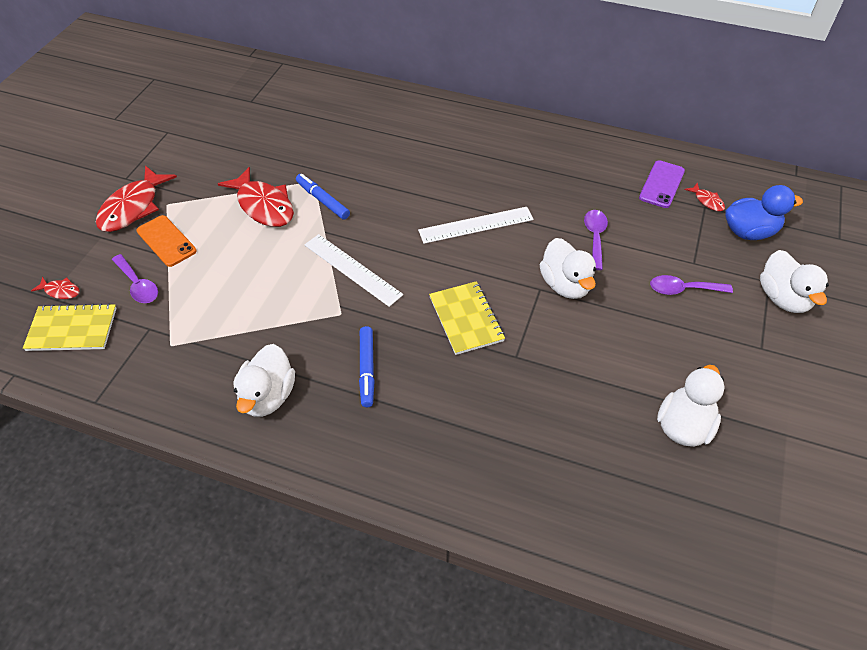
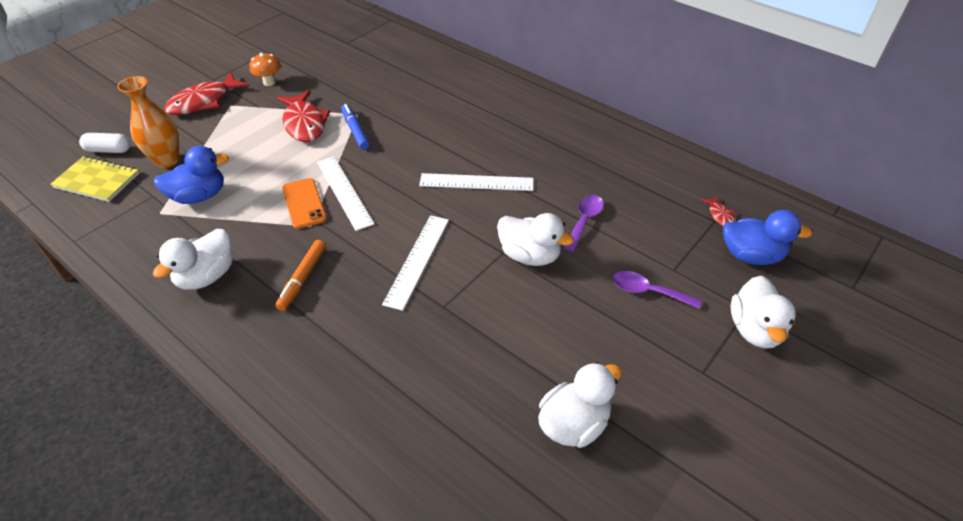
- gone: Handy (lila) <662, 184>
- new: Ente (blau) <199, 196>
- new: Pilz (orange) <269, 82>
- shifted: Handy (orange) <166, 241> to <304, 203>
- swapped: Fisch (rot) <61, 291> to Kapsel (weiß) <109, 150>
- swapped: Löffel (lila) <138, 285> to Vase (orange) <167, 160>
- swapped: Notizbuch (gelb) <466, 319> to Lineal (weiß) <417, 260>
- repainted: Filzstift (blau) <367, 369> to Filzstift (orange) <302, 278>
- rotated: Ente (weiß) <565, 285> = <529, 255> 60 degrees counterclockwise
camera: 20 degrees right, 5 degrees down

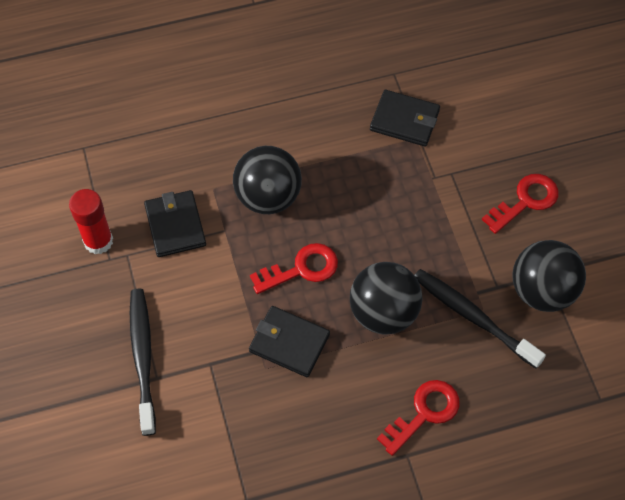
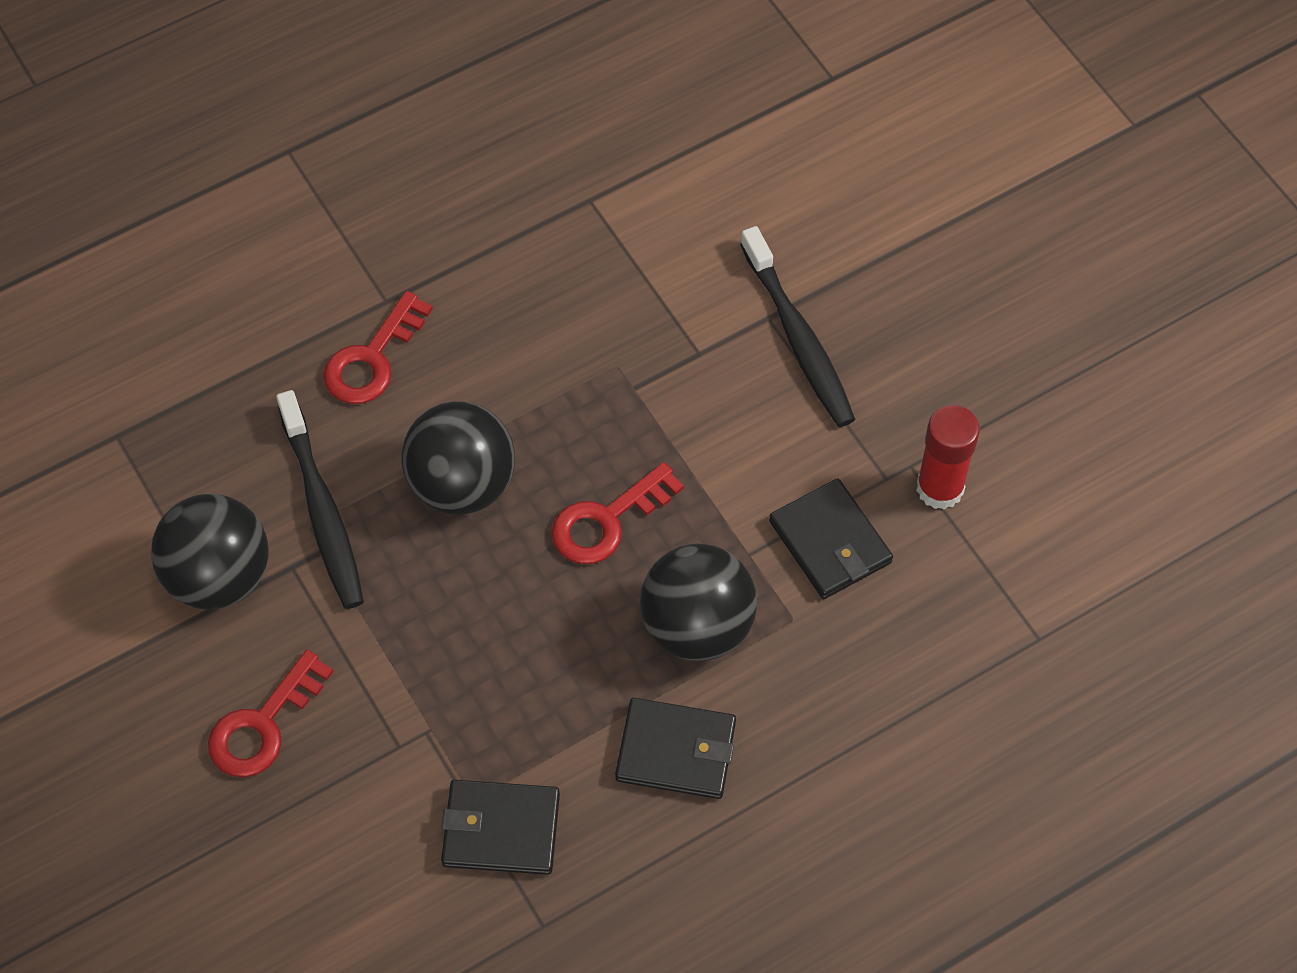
- shifted: Geldbörse (schwarz) <289, 343> to <676, 751>
- rotated: Zahnbürste (schwarz) <473, 317> = <322, 510> 45 degrees clockwise
camera: 165 degrees right, 0 degrees up

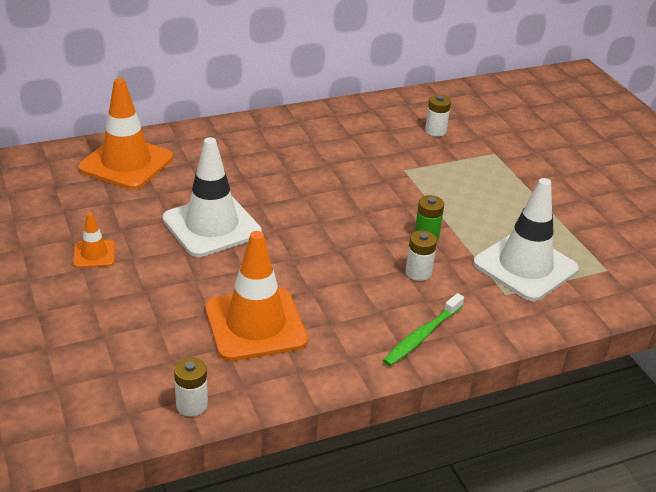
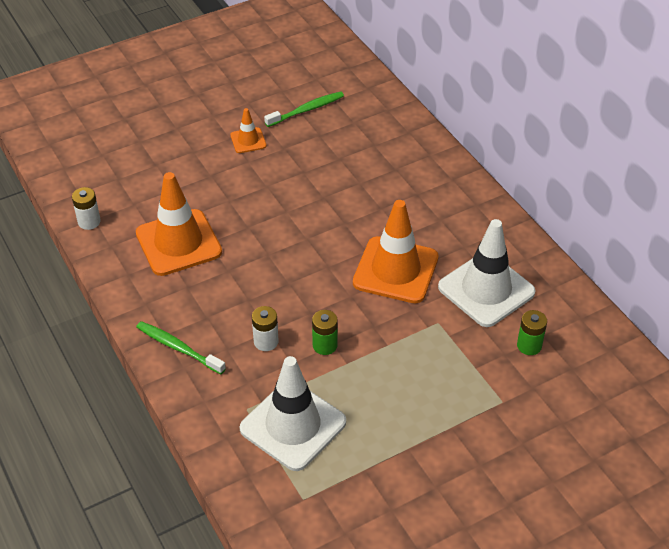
- new: Zahnbürste (grün) <306, 110>
- shifted: Leitkegel (orange) <126, 163> to <395, 270>
- shifted: Leitkegel (weiß) <212, 226> to <486, 290>
- repainted: Batterie (weiß) <435, 131> to Batterie (grün) <529, 346>
camera: 85 degrees right, 10 degrees up

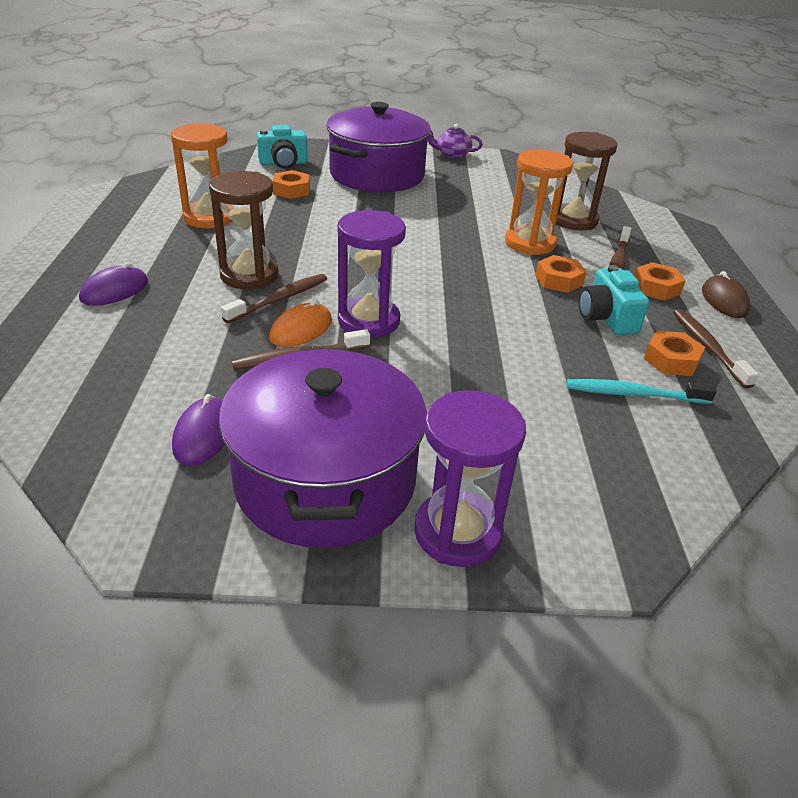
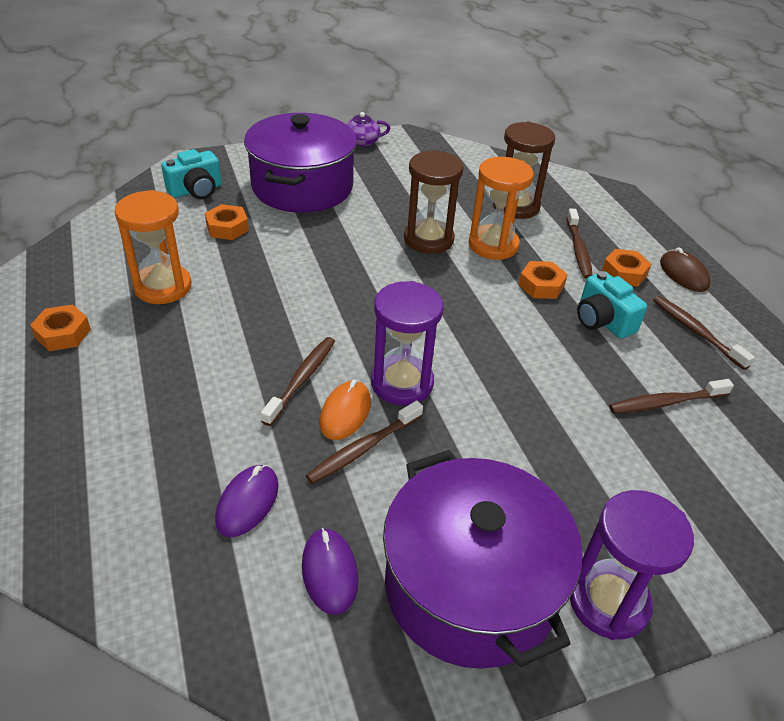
- shifted: Computermaus (lila) <115, 291> to <247, 502>
- shifted: Sanduhr (braun) <249, 275> to <428, 239>
- shifted: Sechskantmutter (orange) <671, 360> to <63, 334>
- repainted: Zahnbürste (türkis) <633, 394> to Zahnbürste (braun) <666, 403>
camera: 20 degrees left, 5 degrees up

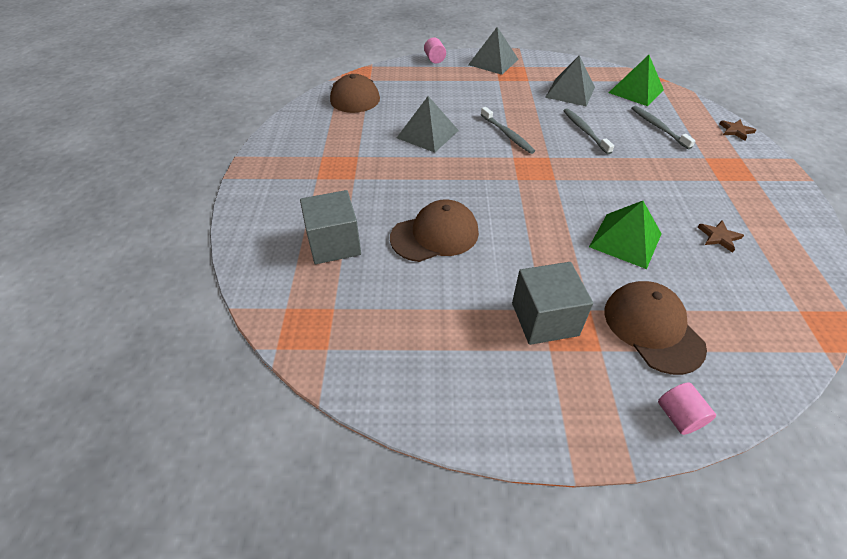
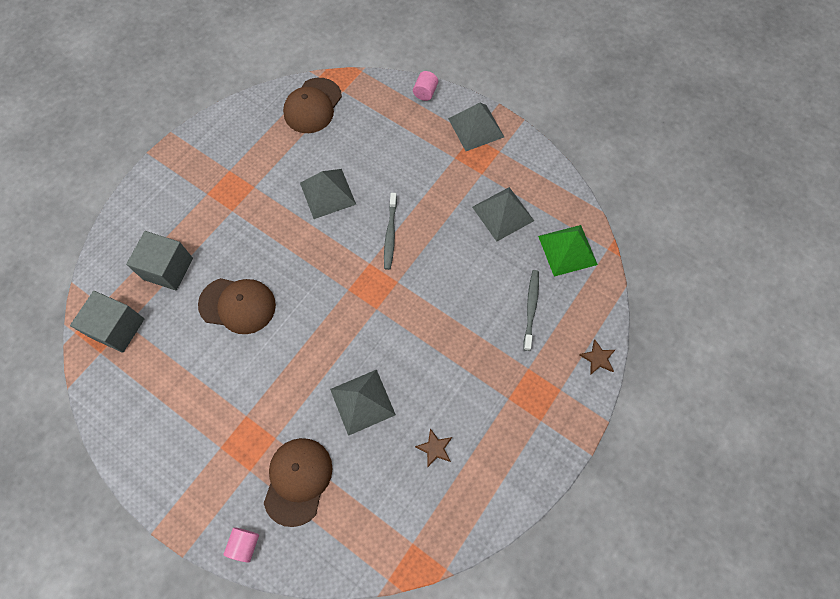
- gone: Zahnbürste (grau) <585, 131>
- shifted: Kubus (grau) <544, 319> to <117, 328>
- repainted: Pyramide (grün) <625, 240> to Pyramide (grau) <362, 402>
camera: 35 degrees right, 20 degrees up

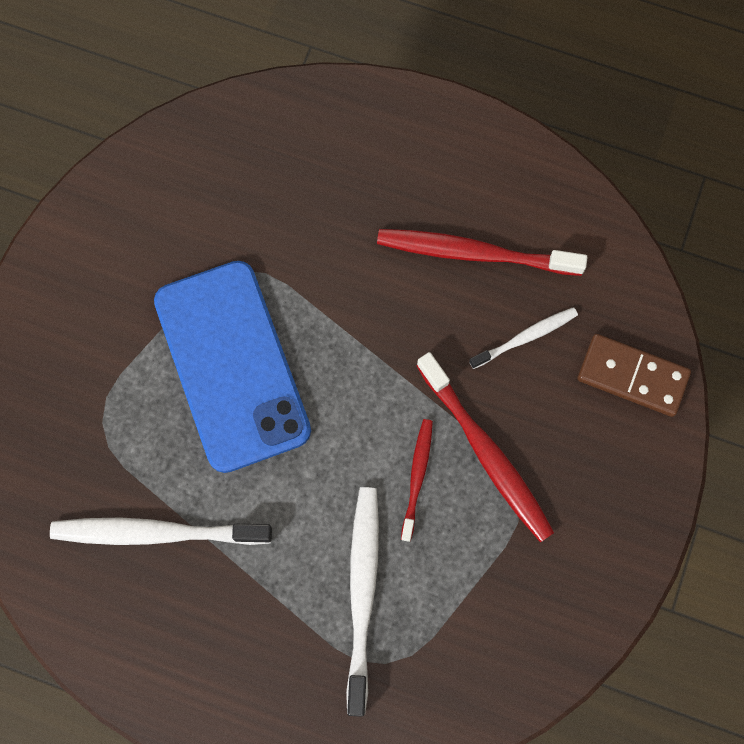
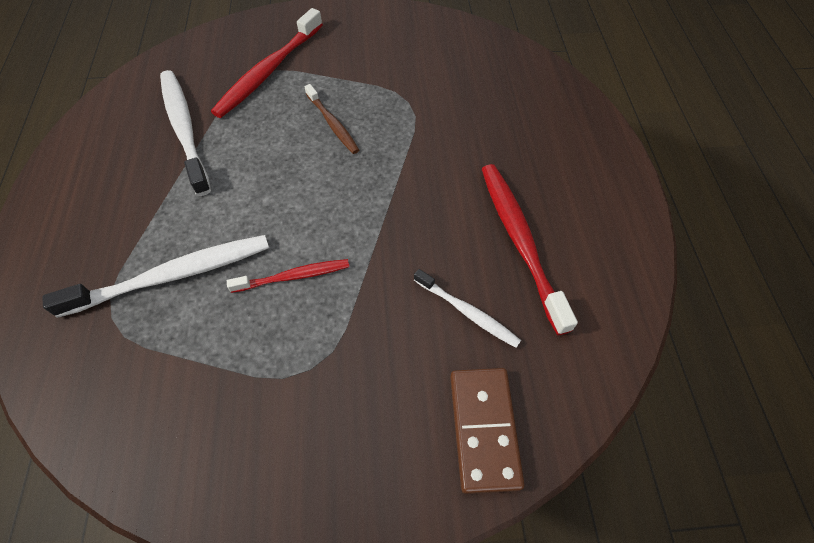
- shifted: Zahnbürste (rot) <486, 453> to <268, 71>
- swapped: Handy (blau) <232, 365> to Zahnbürste (braun) <332, 124>
camera: 65 degrees right, 15 degrees down

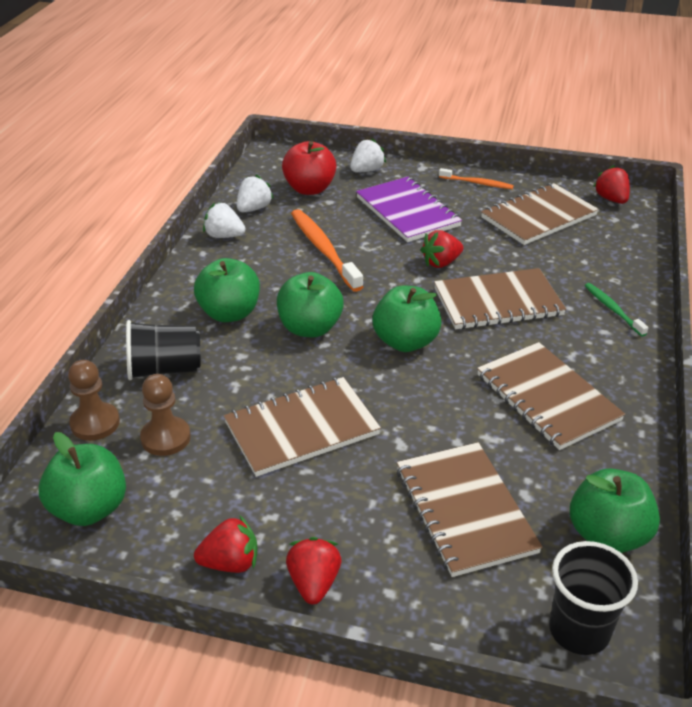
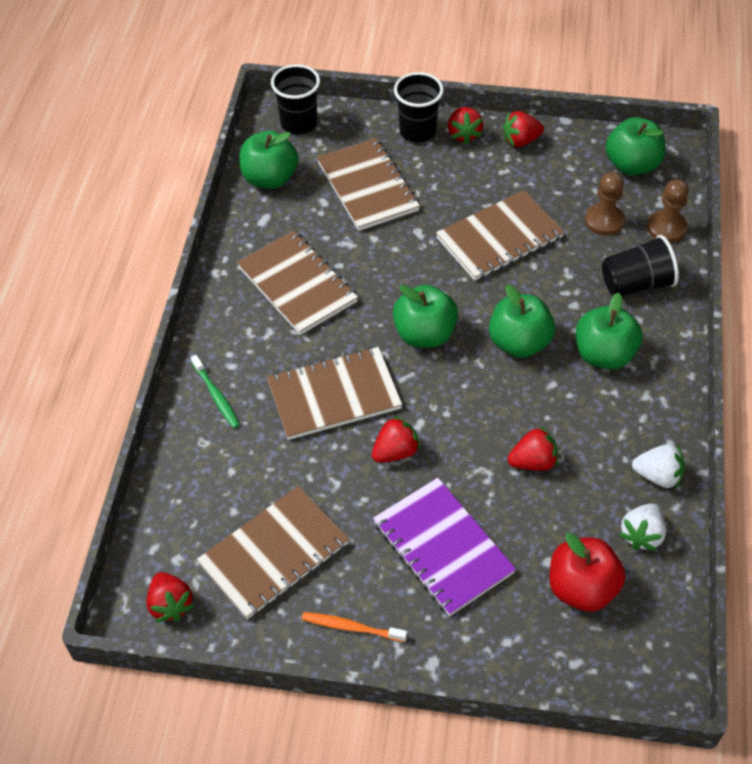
- gone: Erdbeere (weiß) <366, 170>
- new: Becher (schwarz) <417, 131>
- swapped: Zahnbürste (orange) <324, 249> to Erdbeere (rot) <533, 462>
camera: 175 degrees right, 15 degrees up

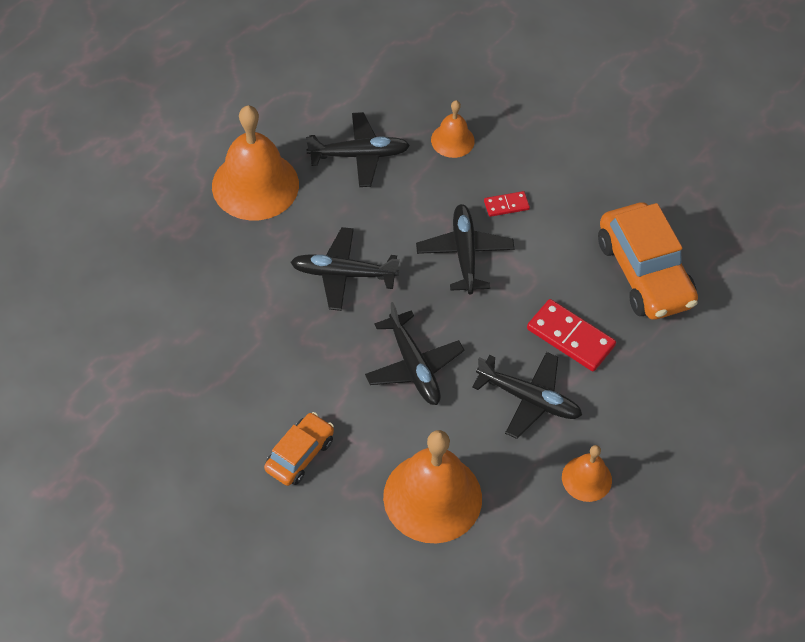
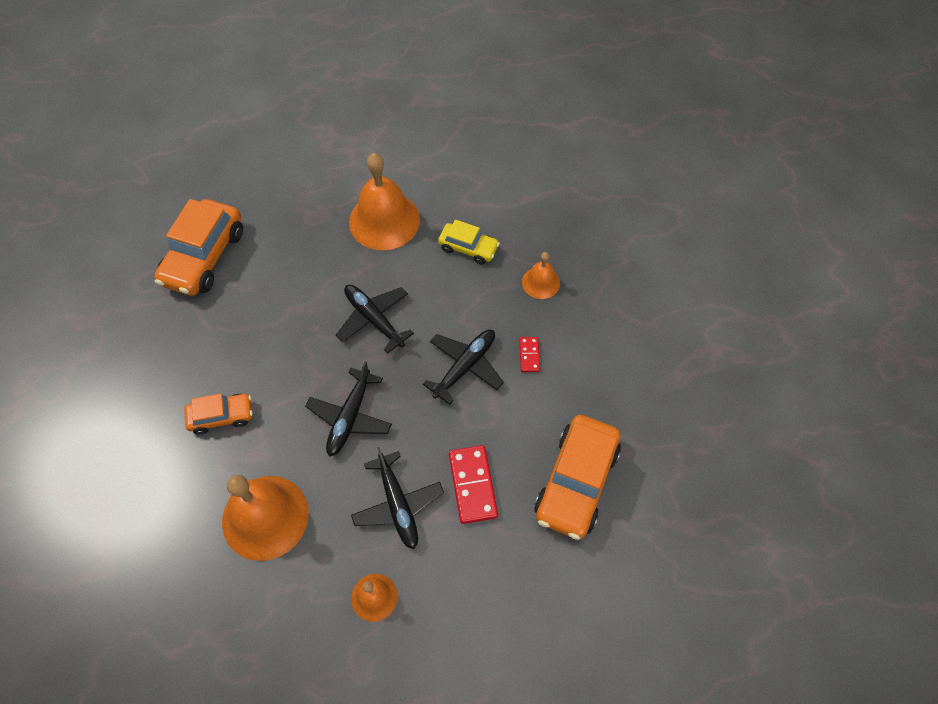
- new: Auto (orange) <204, 257>
- swapped: Flugzeug (schwarz) <359, 155> to Auto (gelb) <468, 248>
- rotated: Dominostein (rot) <506, 205> = <529, 355> 60 degrees clockwise
camera: 45 degrees right, 5 degrees up

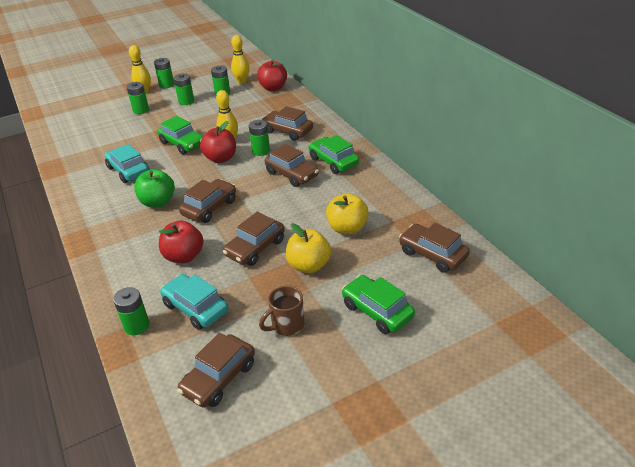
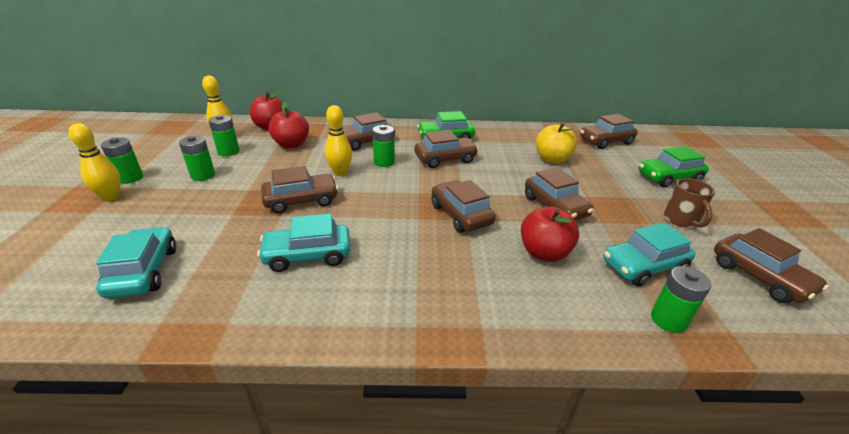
- gone: Batterie (grün) <141, 110>
- gone: Apfel (grün) <158, 202>
- gone: Apfel (gelb) <309, 265>
- new: Auto (türkis) <143, 271>
- shifted: Apfel (rot) <221, 158> to <291, 145>
- repainted: Auto (grün) <182, 144> to Auto (braun) <301, 200>
camera: 65 degrees left, 5 degrees down

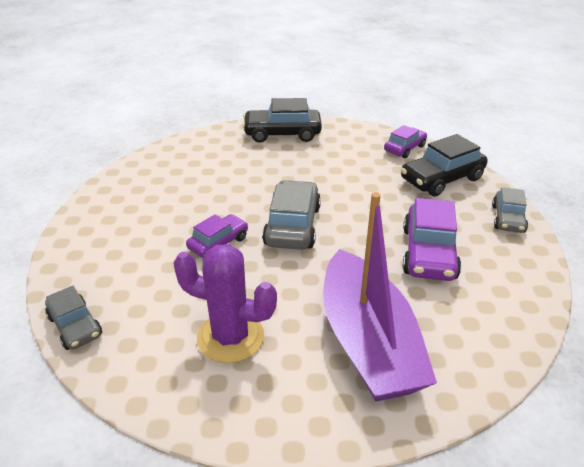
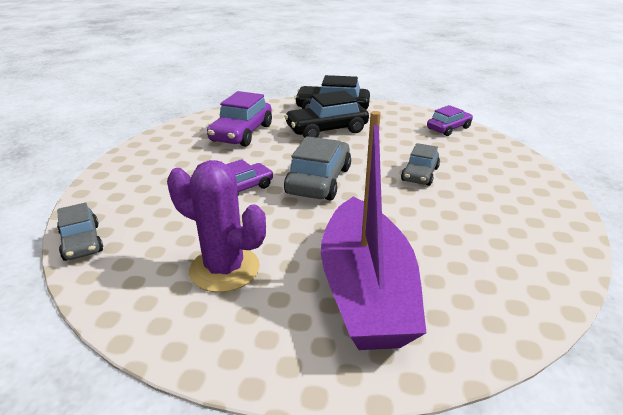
- shifted: Auto (schwarz) <441, 179> to <326, 130>
- shifted: Auto (lila) <428, 253> to <242, 133>
- shifted: Auto (grau) <507, 219> to <420, 174>
camera: 10 degrees right, 5 degrees down

